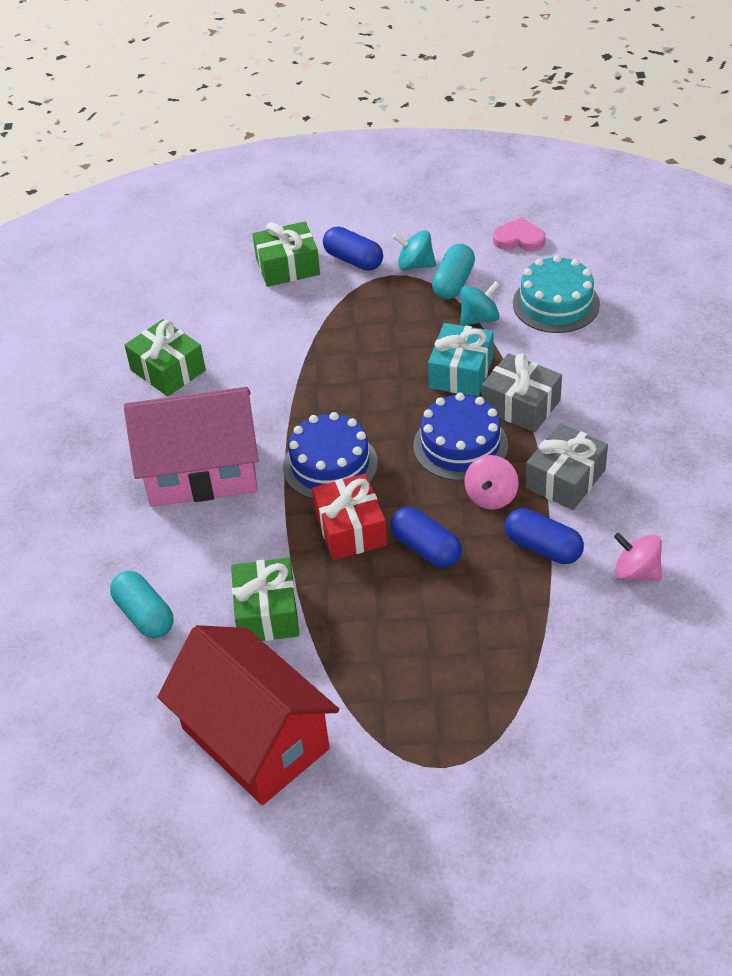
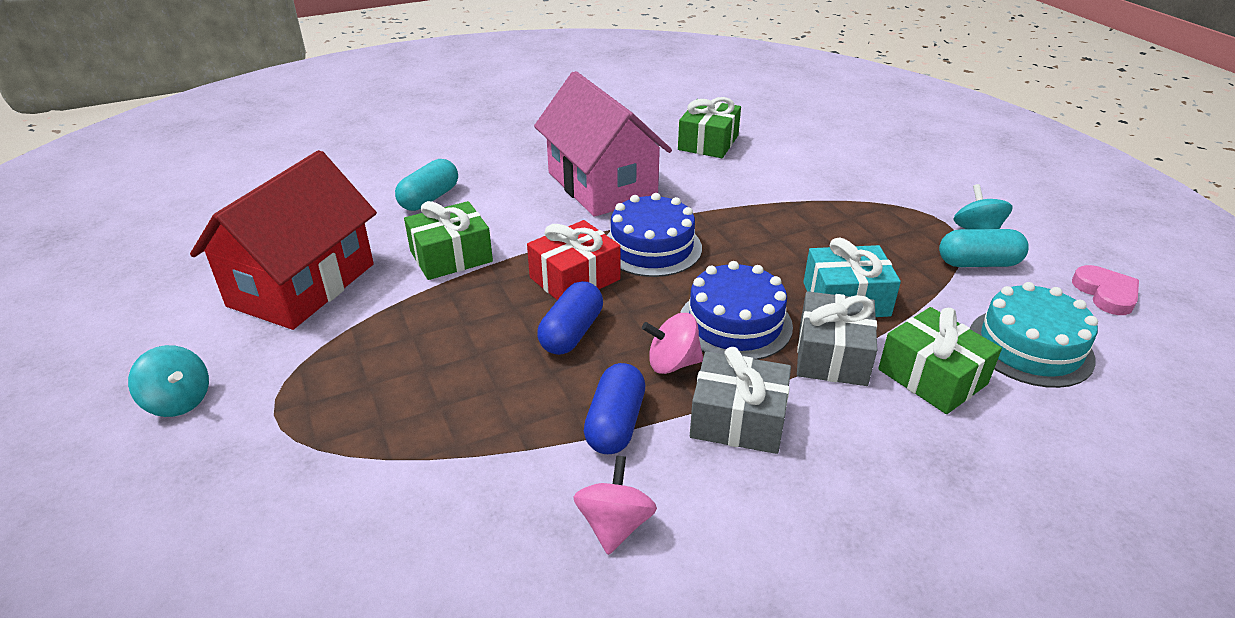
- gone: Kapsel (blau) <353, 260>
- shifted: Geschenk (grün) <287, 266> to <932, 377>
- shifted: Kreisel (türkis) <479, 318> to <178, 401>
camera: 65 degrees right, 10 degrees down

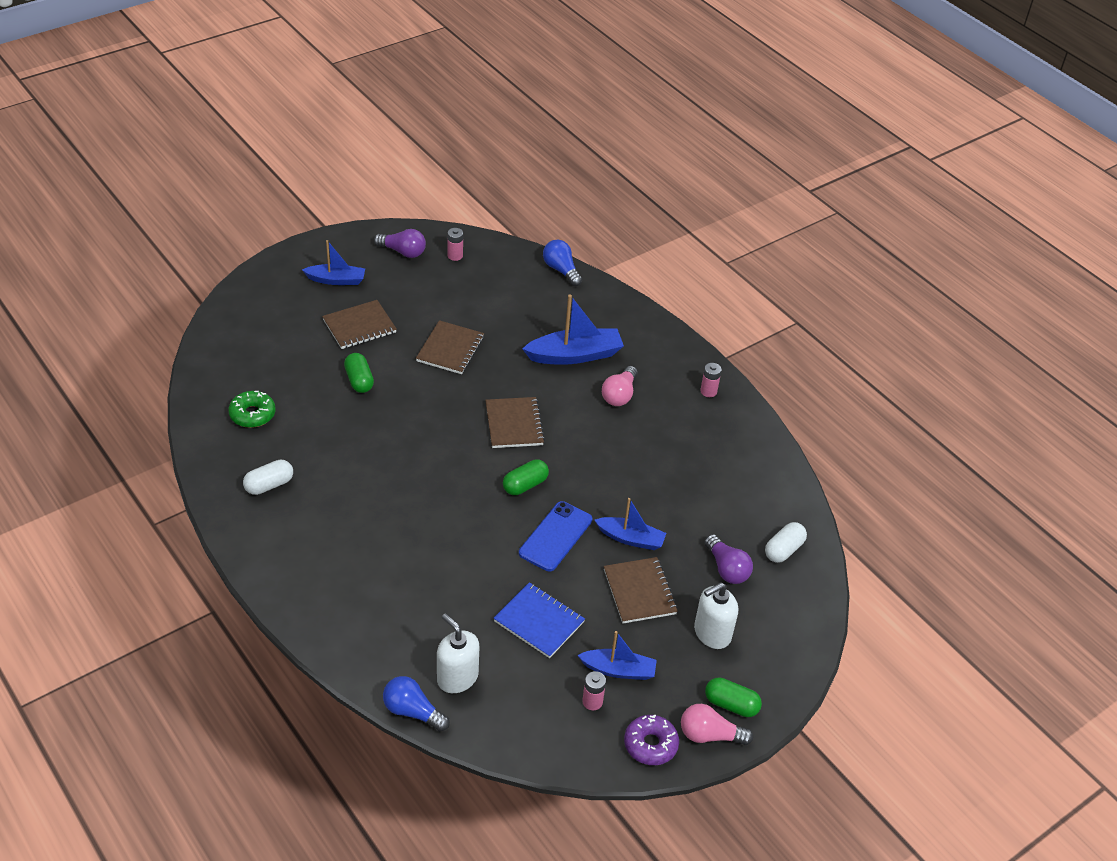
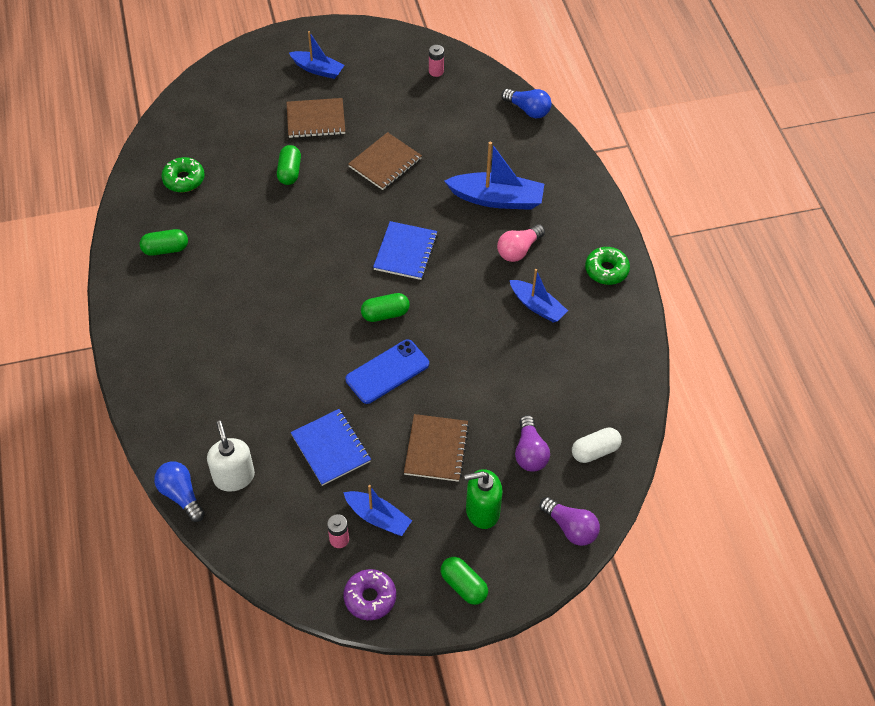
- gone: Glühbirne (rosa) <709, 735>
- shifted: Glühbirne (lila) <403, 252> to <570, 528>
- shifted: Boot (blau) <630, 539> to <537, 306>
- swapped: Batterie (rosa) <708, 391> to Donut (grün) <606, 270>
- repainted: Kapsel (weiß) <269, 485> to Kapsel (grün) <165, 249>
- repainted: Notizbuch (braun) <514, 424> to Notizbuch (blau) <405, 252>
- repainted: Seifenspender (weiß) <712, 633> to Seifenspender (grün) <482, 511>
- rotated: Glühbirne (blau) <561, 270> = <528, 110> 135 degrees clockwise
camera: 25 degrees right, 10 degrees up

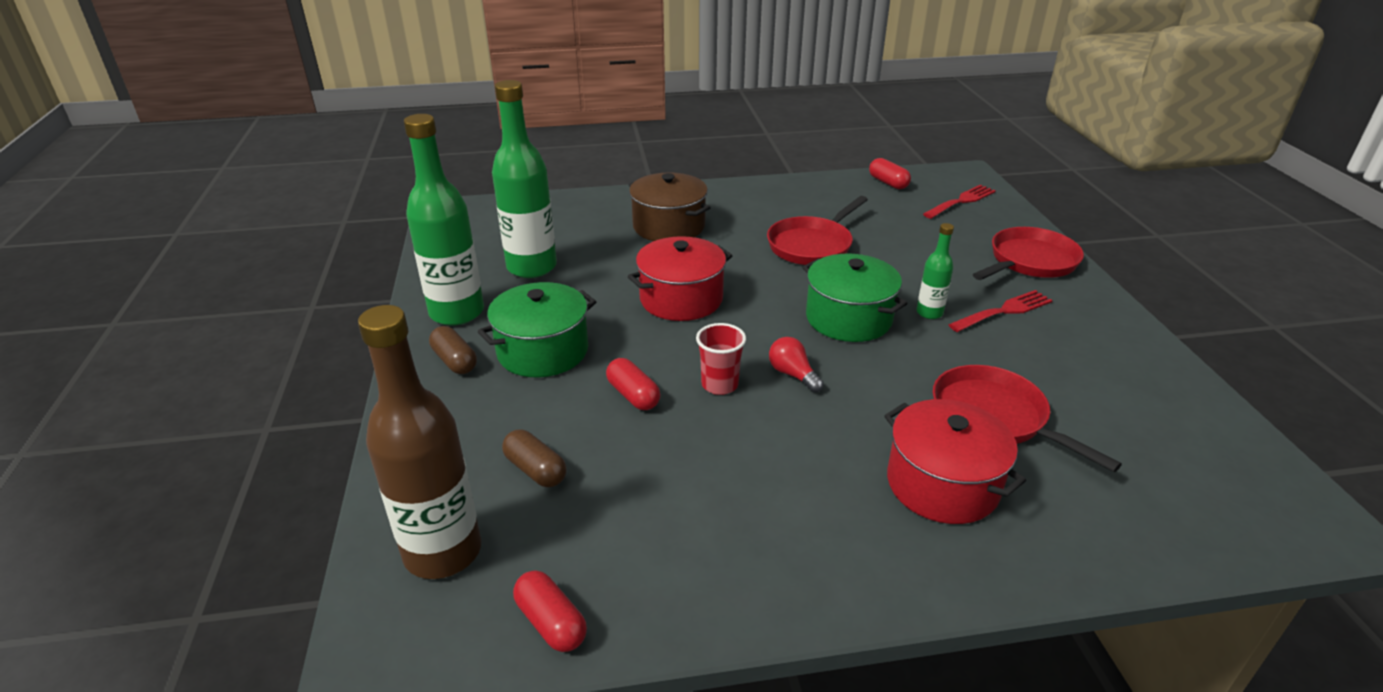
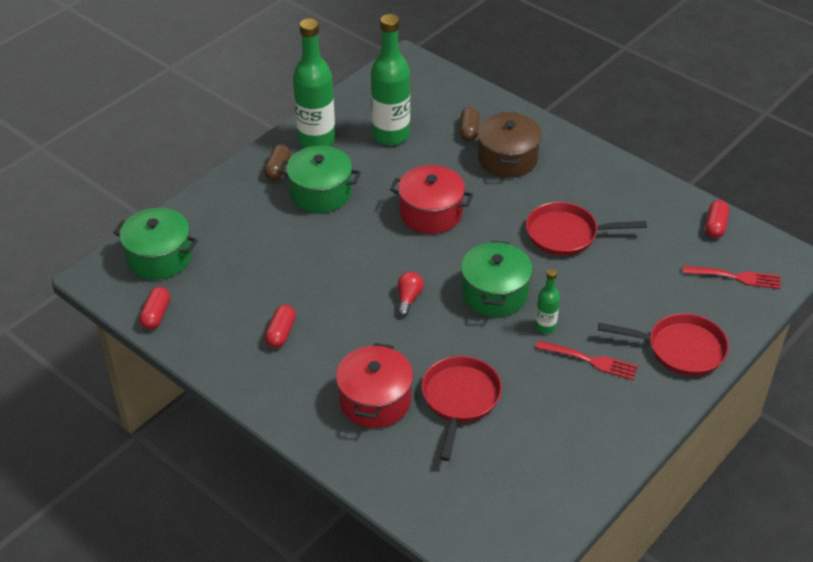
- gone: Becher (rot) <719, 385>
- shifted: Kapsel (braun) <535, 470> to <469, 131>
- shifted: Kapsel (rot) <633, 395> to <281, 333>
- swapped: Flasche (braun) <443, 552> to Kochtopf (grün) <159, 257>
camera: 50 degrees right, 10 degrees up

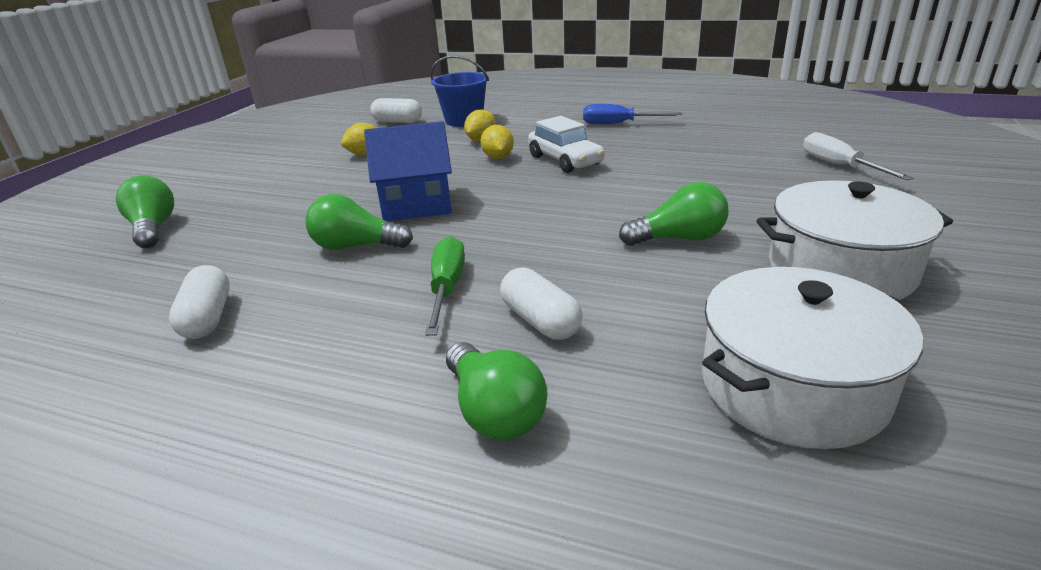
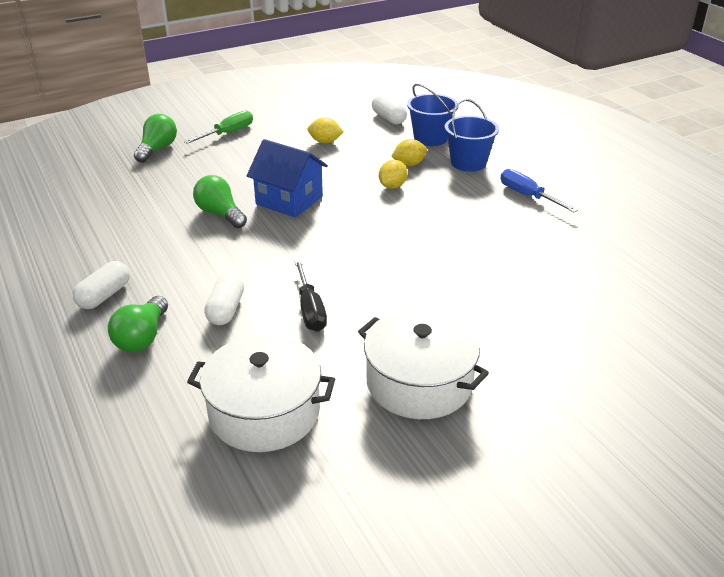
- gone: Auto (weiß) <565, 160>
- gone: Glühbirne (grün) <679, 239>
- gone: Schraubenzieher (weiß) <839, 166>
- new: Schraubenzieher (schwarz) <310, 309>
- new: Eimer (blau) <468, 163>
- shifted: Kapsel (weiß) <208, 318> to <104, 296>
- shifted: Schraubenzieher (grün) <447, 288> to <228, 133>
camera: 40 degrees right, 5 degrees up

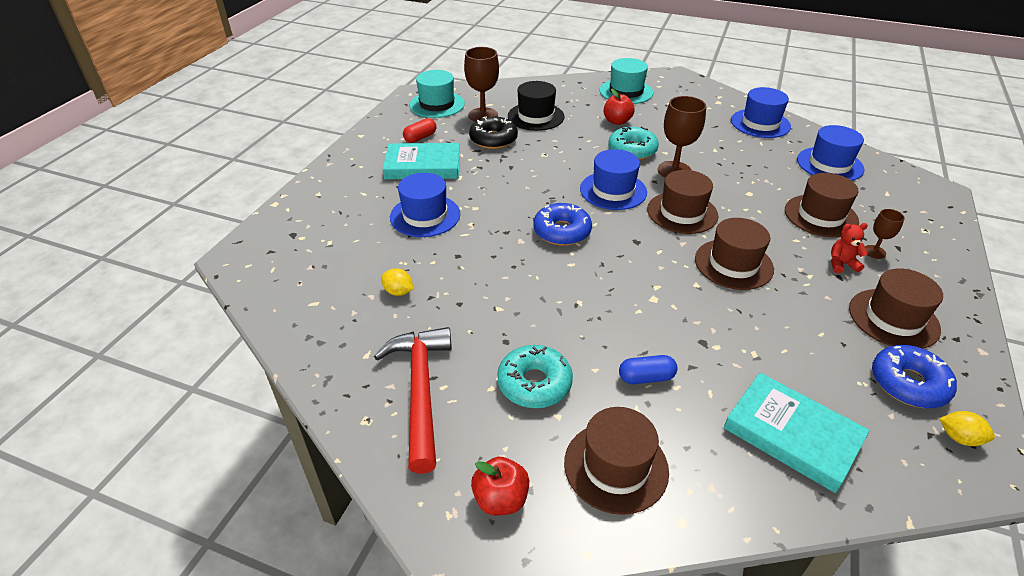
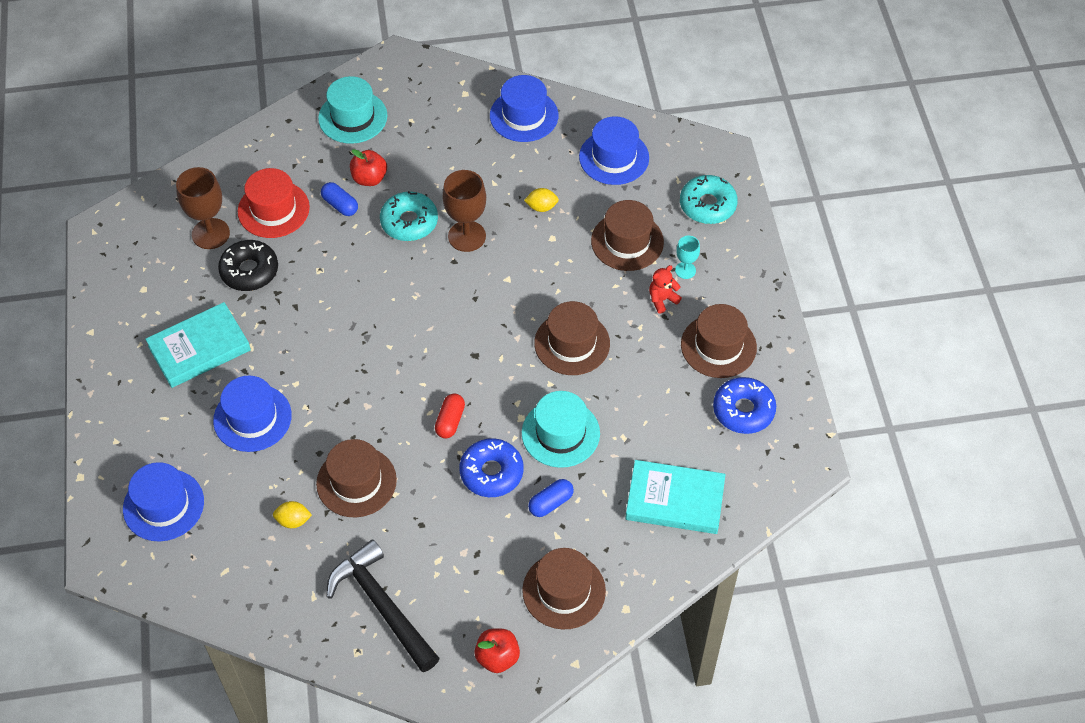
- new: Kapsel (blau) <340, 205>
- shifted: Kapsel (rot) <420, 138> to <450, 421>
- shifted: Hut (türkis) <437, 104> to <560, 433>
- shifted: Donut (türkis) <534, 383> to <707, 205>
- shifted: Donut (blau) <562, 231> to <491, 472>
- shifted: Hut (blau) <613, 190> to <163, 505>
- shifted: Hut (braun) <682, 212> to <356, 482>
- shifted: Zitrone (gelb) <959, 438> to <541, 207>
- repainted: Hammer (rot) <420, 391> to Hammer (schwarz) <382, 606>
- repainted: Hut (schwarz) <536, 116> to Hut (rot) <273, 209>
- repainted: Kelch (braun) <874, 252> to Kelch (türkis) <685, 270>
camera: 30 degrees left, 15 degrees up

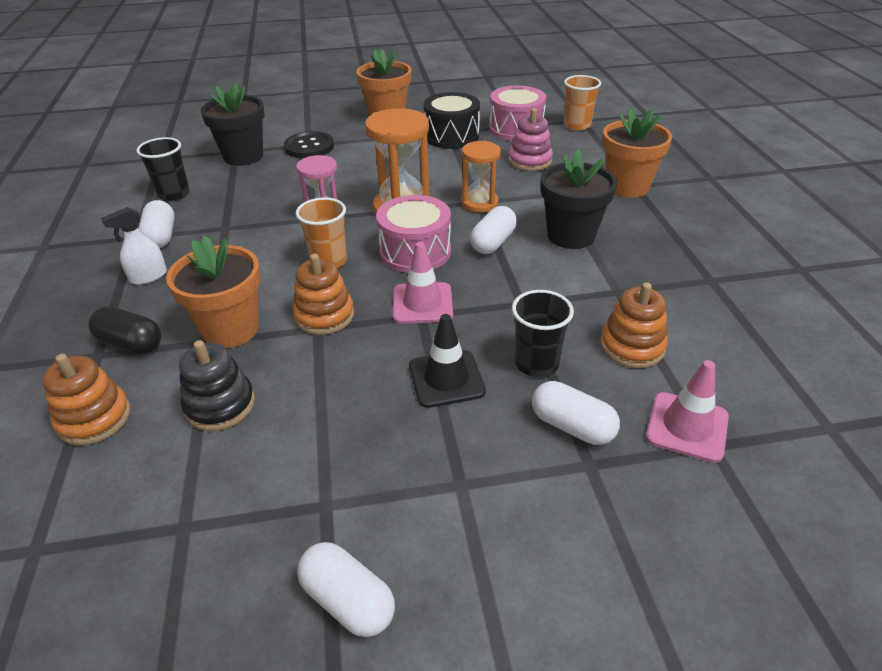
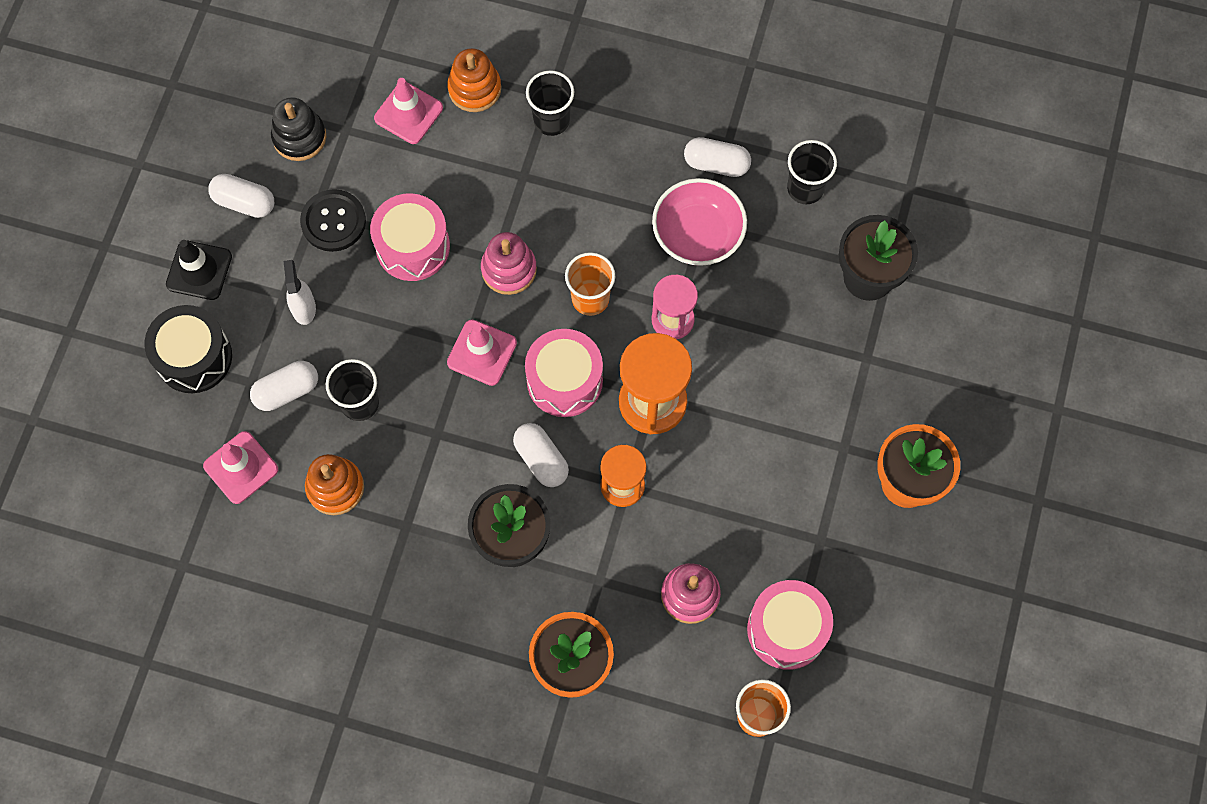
- gone: Blumentopf (orange) <230, 329>
- new: Trommel (rosa) <413, 246>
- new: Leitkegel (rosa) <408, 113>
- new: Schüssel (rosa) <697, 235>
- shifted: Sprühflasche (weiß) <148, 277> to <303, 308>
- shifted: Stapelspielzeug (schwarz) <220, 405> to <299, 137>
- shifted: Knopf (schwarz) <309, 147> to <333, 221>
- shifted: Leitkegel (schwarz) <446, 379> to <199, 270>
- shifted: Trommel (schwarz) <451, 136> to <194, 357>
- swapped: Kapsel (schwarz) <131, 343> to Becher (schwarz) <551, 120>
- repainted: Stapelspielzeug (orange) <324, 315> to Stapelspielzeug (rosa) <509, 269>
- rotated: Kapsel (weiß) <348, 601> = <244, 202> 45 degrees clockwise
camera: 115 degrees right, 30 degrees up

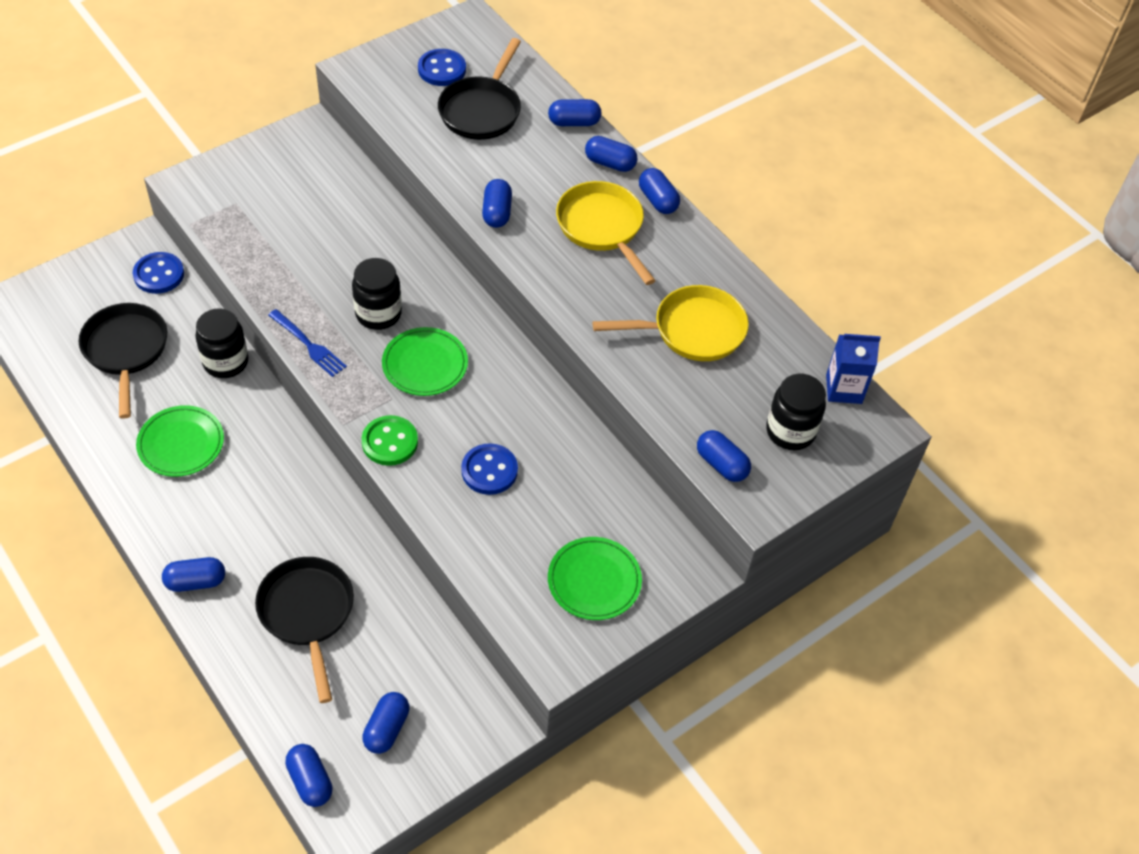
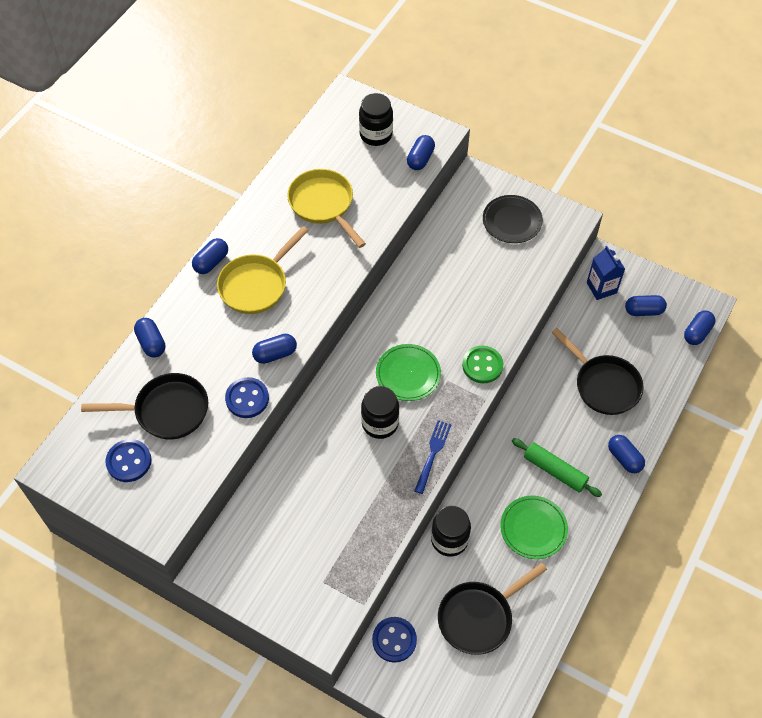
- gone: Kapsel (blau) <610, 163>
- new: Nudelholz (grün) <555, 471>
- shifted: Knopf (blau) <489, 470> to <247, 398>
- shifted: Getränkekarton (blau) <844, 389> to <601, 288>
- repainted: Teller (grün) <594, 581> to Teller (schwarz) <512, 221>
- rotated: Pfanne (schwarz) <307, 614> = <603, 385> 90 degrees counterclockwise
camera: 110 degrees left, 5 degrees up

